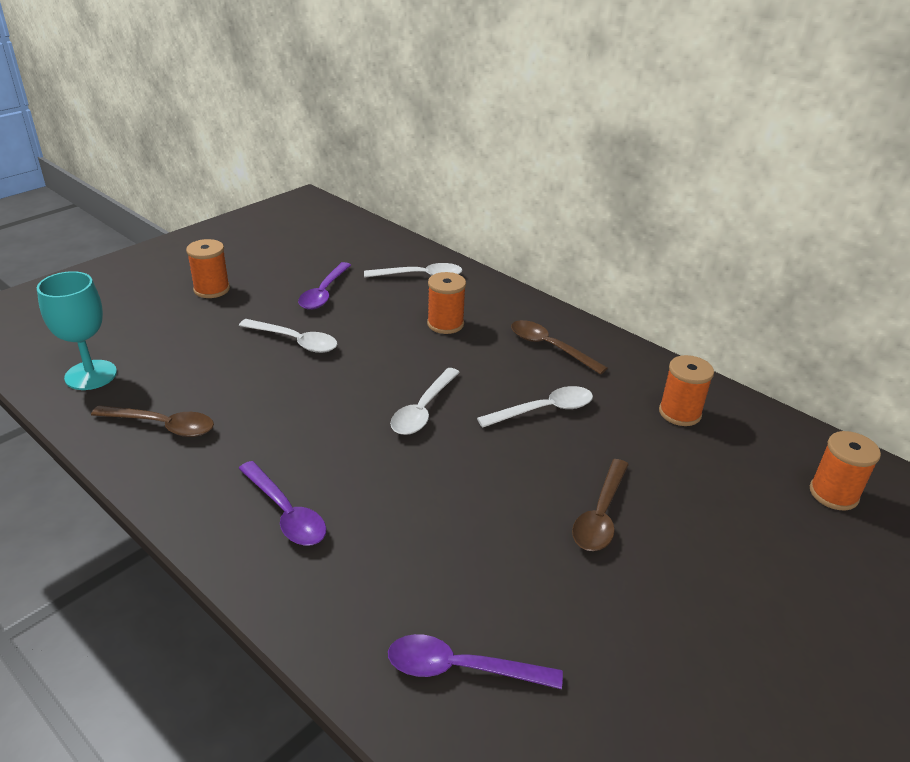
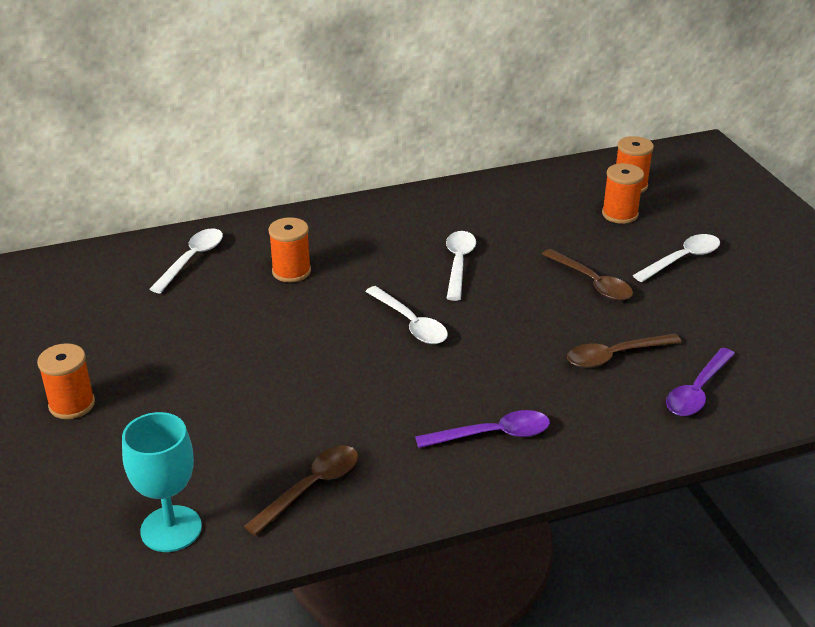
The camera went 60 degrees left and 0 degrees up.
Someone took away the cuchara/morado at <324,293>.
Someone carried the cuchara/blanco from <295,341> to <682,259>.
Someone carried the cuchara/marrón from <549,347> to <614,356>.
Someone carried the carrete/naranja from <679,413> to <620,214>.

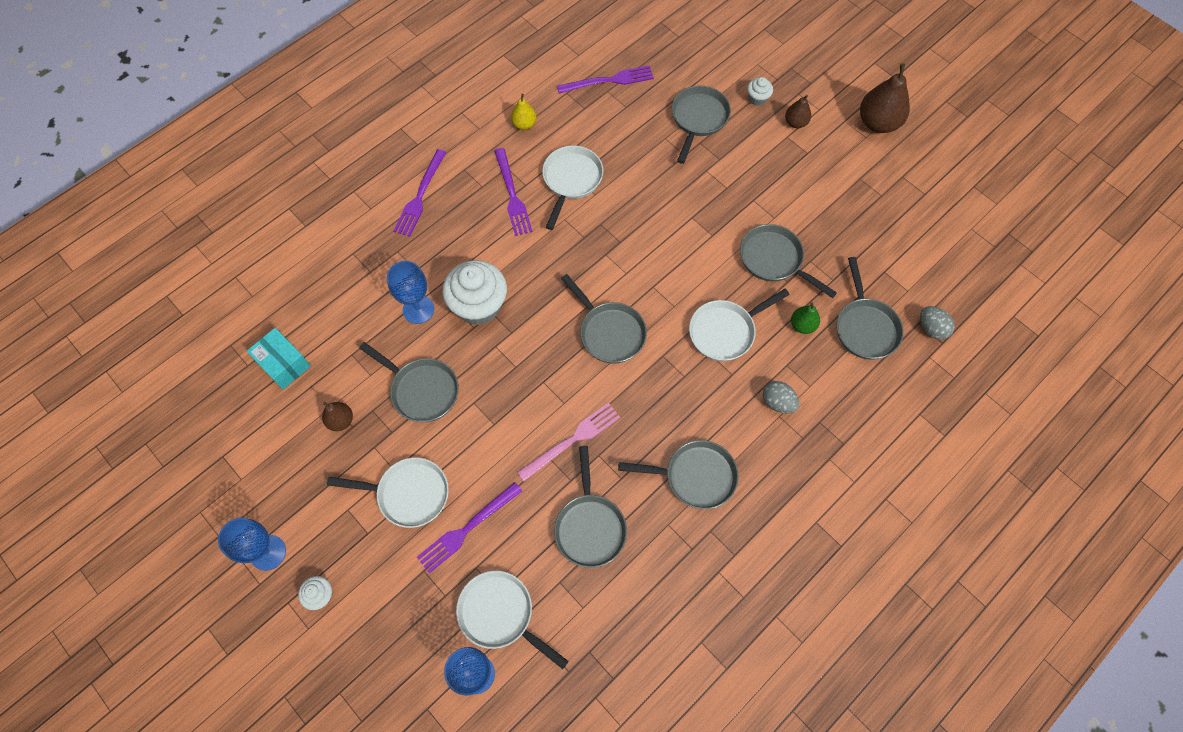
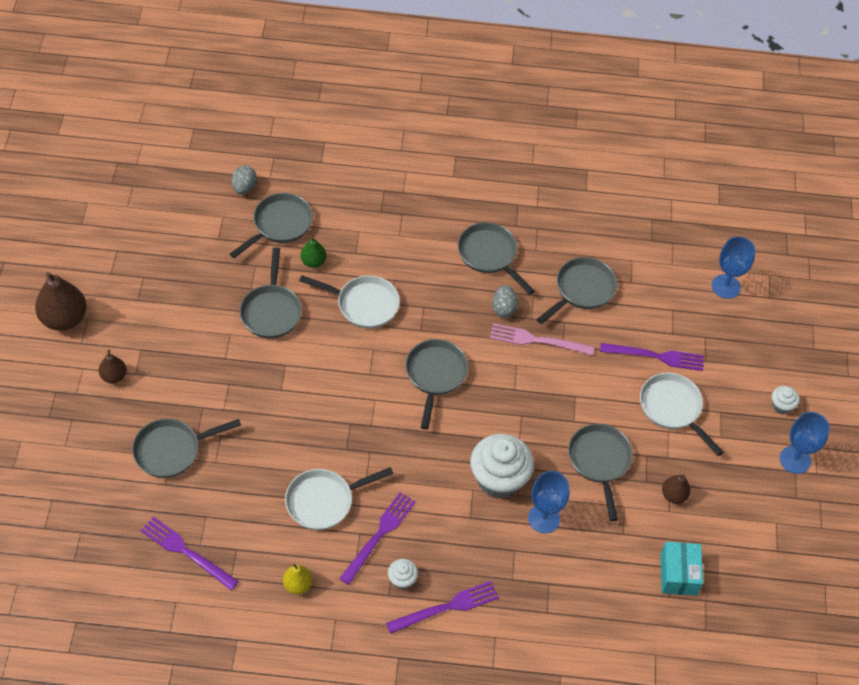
The camera went 135 degrees left and 10 degrees down.
Someone took away the sartén/blanco at <500,614>.
Someone carried the magdalena/blanco from <757,98> to <402,579>.
Someone carried the huevo/gris from <777,402> to <503,309>.

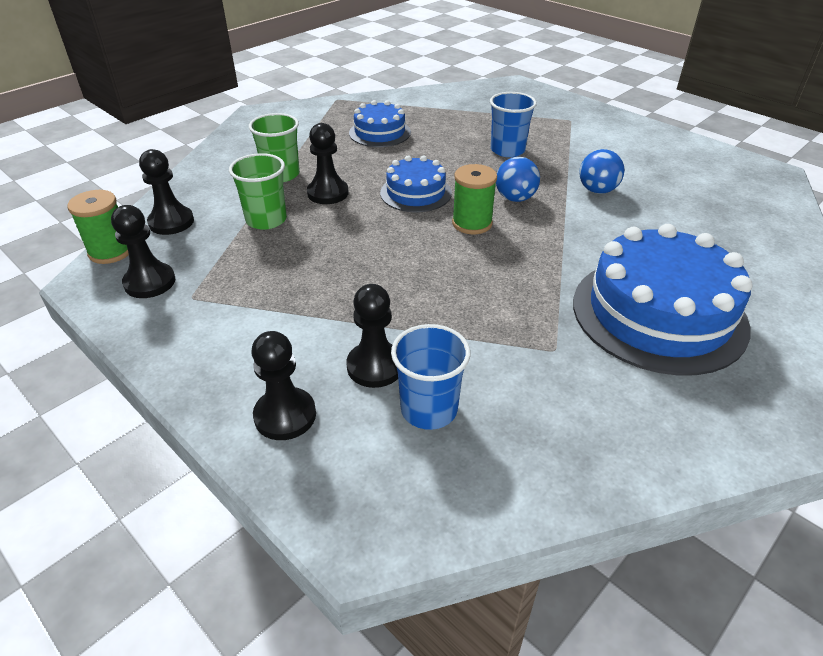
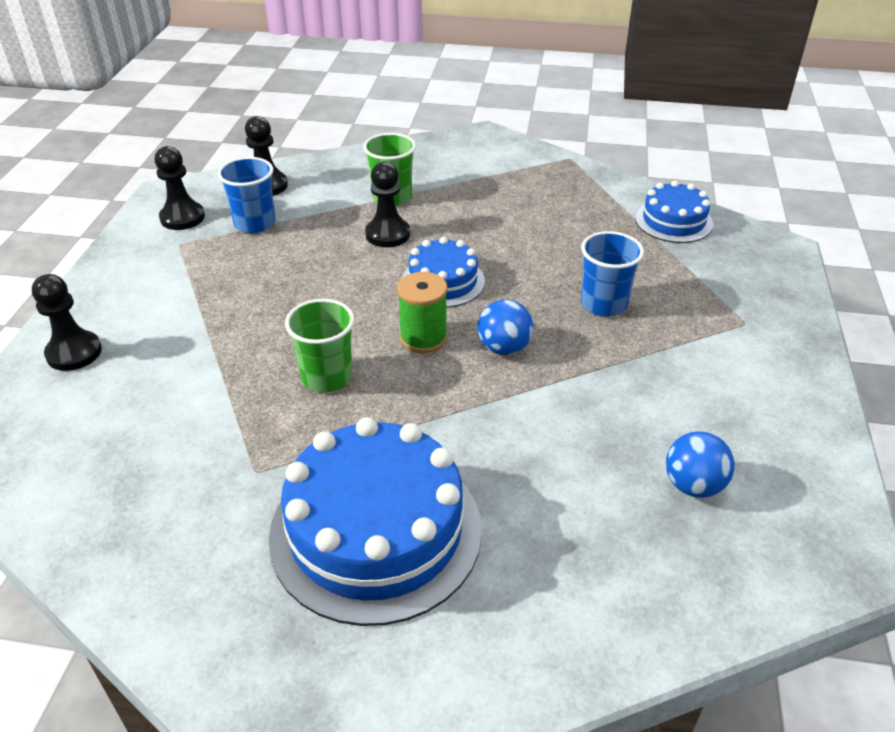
The camera went 55 degrees right and 0 degrees up.
Someone took away the carrete/verde at <111,251>.
Someone took away the peón/negro at <375,366>.
Someone carried the vaso/verde from <266,220> to <327,377>.
Someone carried the tarta/azul from <380,132> to <673,221>.
Someone carried the vaso/azul from <429,409> to <255,223>.
Someone carried the pelota/azul from <597,190> to <693,485>.

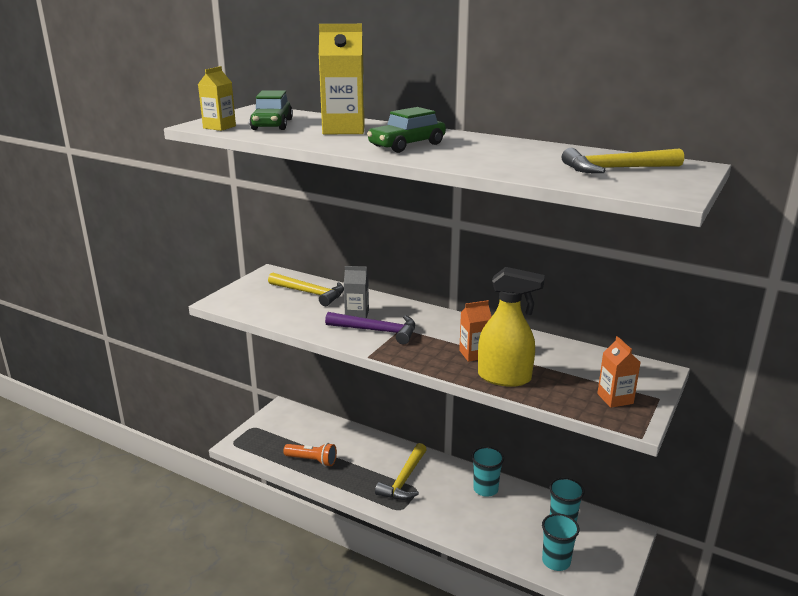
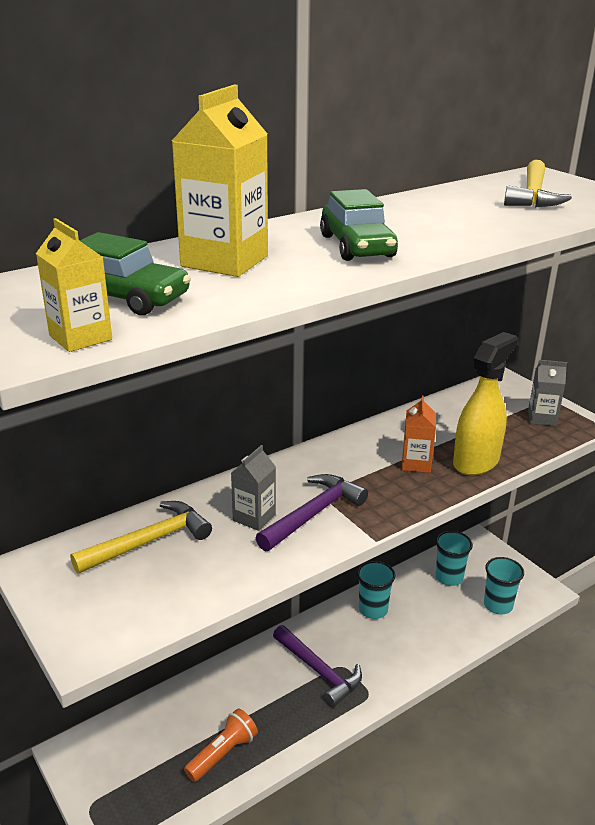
The camera went 65 degrees left and 5 degrees up.
Someone repainted the martillo/amarillo at <404,479>, which became the martillo/morado at <318,671>.
Someone repainted the cartón de leche/naranja at <615,398>, which became the cartón de leche/gris at <542,418>.

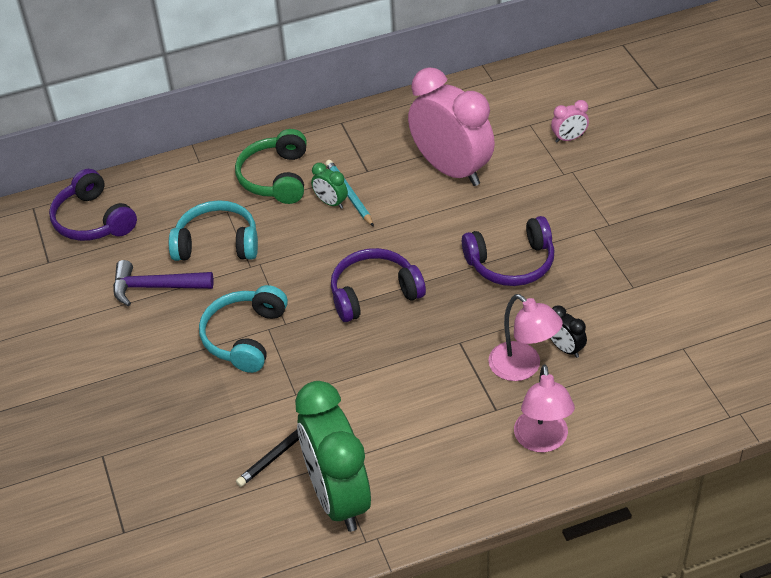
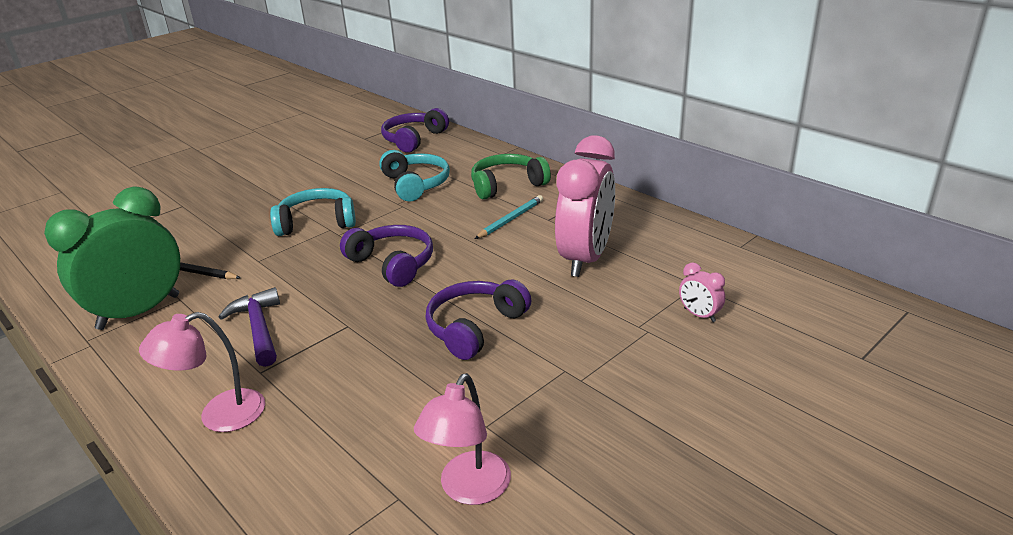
The camera went 65 degrees right and 15 degrees down.
Someone took away the despertador/verde at <331,203>.
Someone took away the despertador/negro at <565,348>.
Someone carried the martillo/morado from <155,287> to <259,328>.
Someone carried the lámpara/rosa from <523,368> to <469,489>.
Someone rotated the auriculares/morado at <511,263> by 75 degrees clockwise.

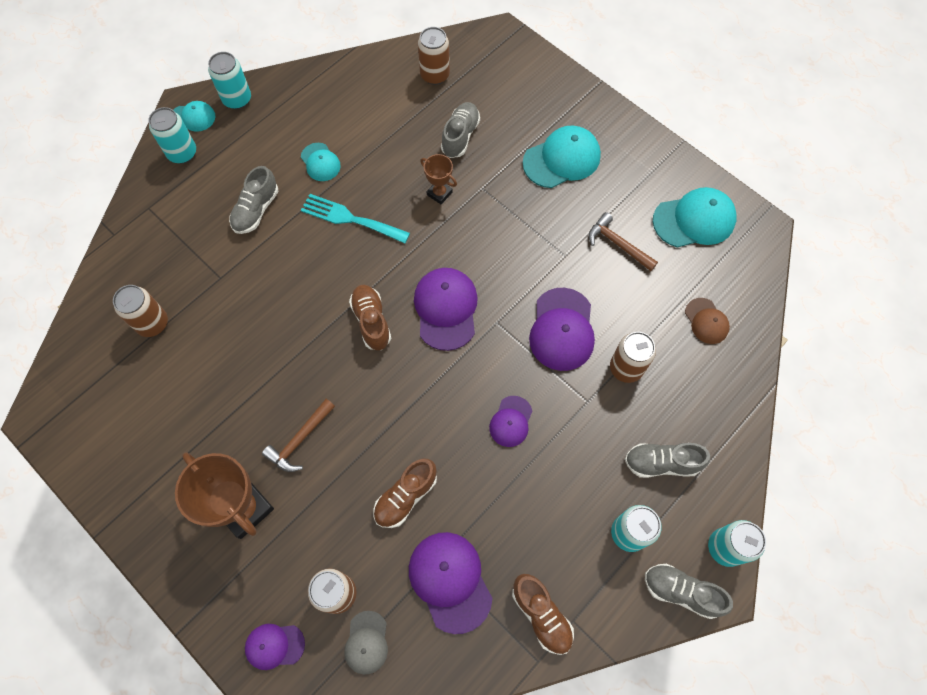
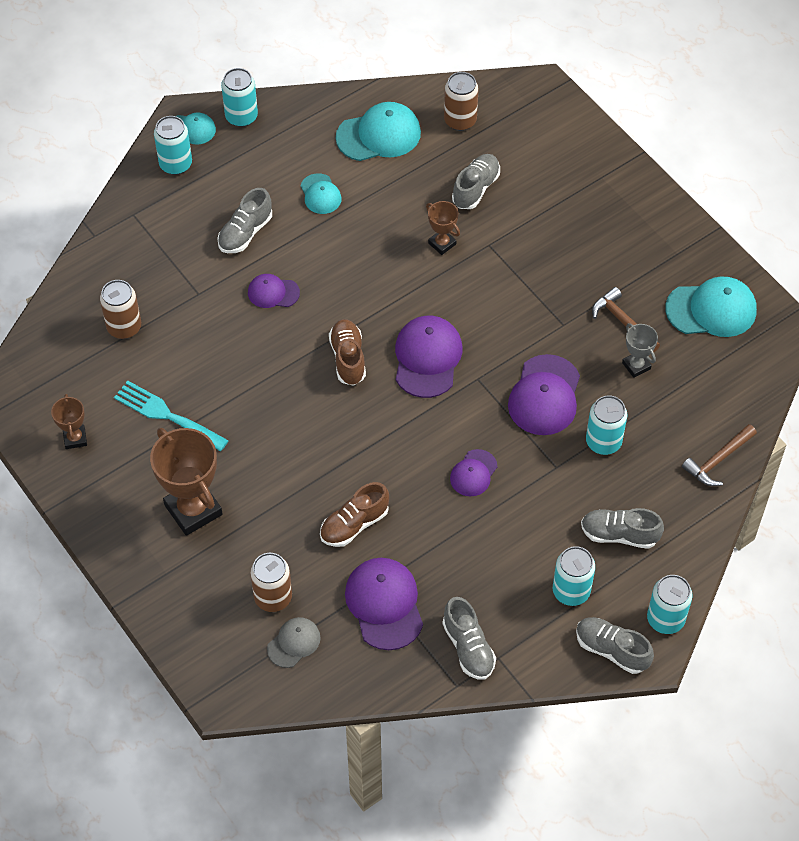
The camera went 10 degrees right and 10 degrees down.
Someone took away the gorra/marrón at <706,321>.
Someone put down the trofeo/marrón at <75,438>.
Someone put down the trofeo/gris at <636,366>.
Someone carried the gorra/morado from <274,646> to <273,292>.
Someone carried the martillo/marrón from <300,440> to <718,460>.
Someone carried the tenedor/turquesa from <350,218> to <166,415>.
Someone carried the gorra/turquesa from <562,159> to <379,135>.
Someone repainted the zapato/marrón at <541,615>, which became the zapato/gris at <468,647>.
Someone repainted the lata/marrón at <626,368>, which became the lata/turquesa at <603,442>.
Someone rotated the gorra/gris at <366,642> by 150 degrees counterclockwise.

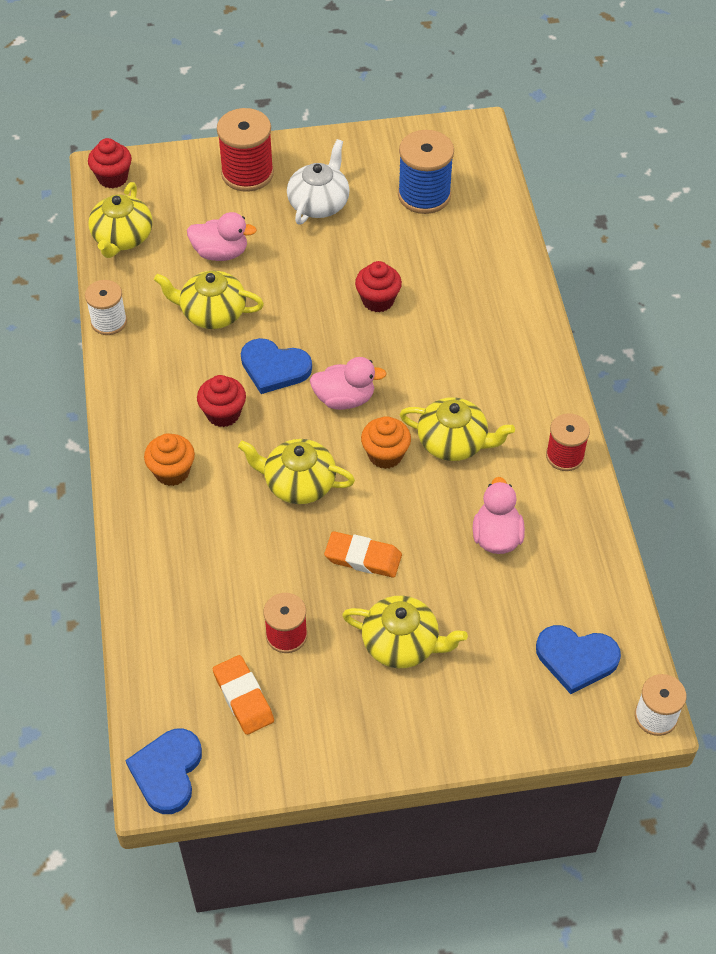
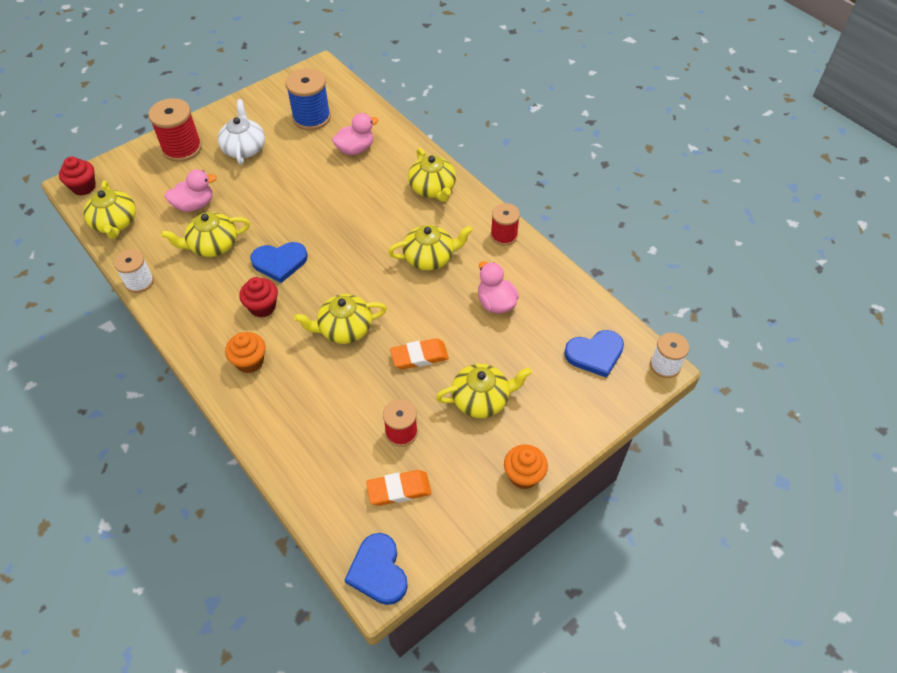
The camera went 30 degrees left and 0 degrees up.
Someone took away the magdalena/rojo at <378,300>.
Someone put down the tetera/amarillo at <432,188>.
Someone carried the pato/rosa from <344,399> to <355,149>.
Someone carried the magdalena/naranja from <385,455> to <523,475>.
Someone rotated the goma de borrar/naranja at <243,697> by 45 degrees counterclockwise.

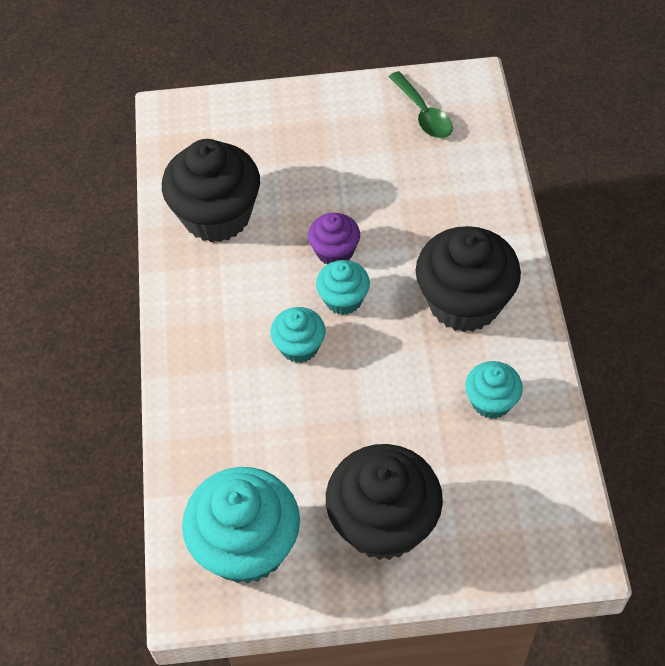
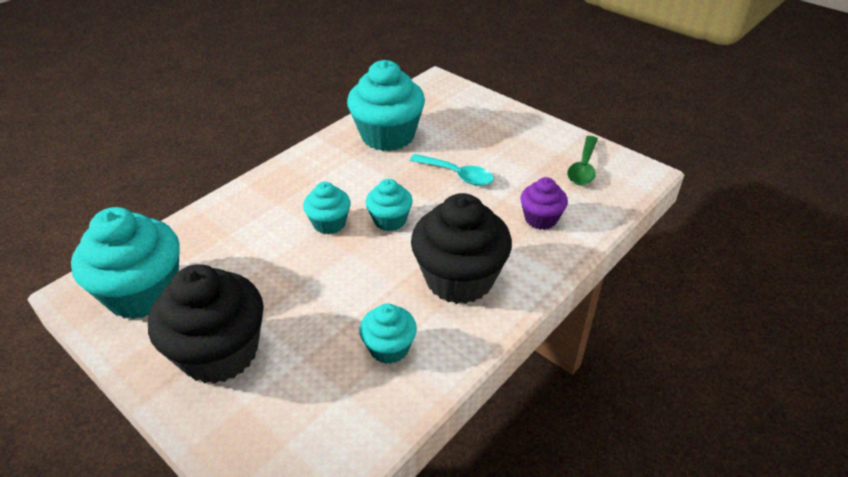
The camera went 45 degrees right and 15 degrees down.
Someone put down the cuchara/turquesa at <457,175>.
Someone carried the magdalena/morado from <334,251> to <541,219>.
Someone repainted the magdalena/negro at <217,215>, which became the magdalena/turquesa at <388,136>.

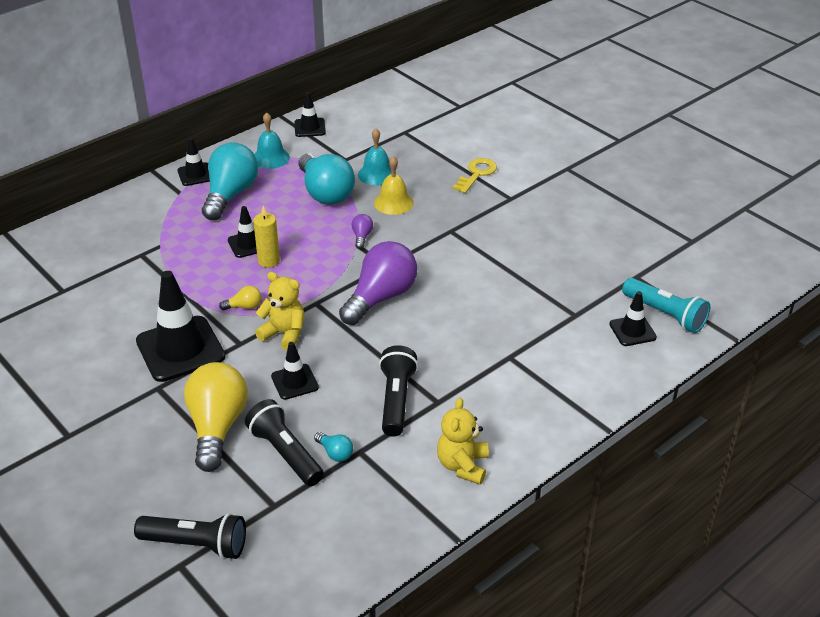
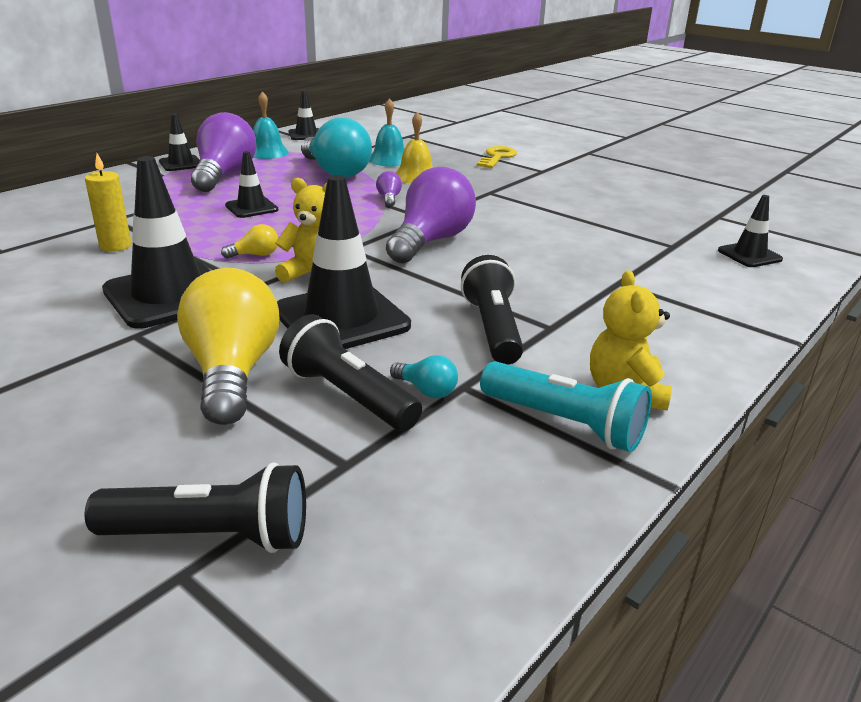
The camera went 10 degrees left and 10 degrees down.
Someone carried the vela/amarillo from <268,261> to <115,246>.
Someone carried the lámpara de mano/turquesa from <665,314> to <564,423>.
Someone repainted the bombilla/turquesa at <230,195>, which became the bombilla/morado at <224,175>.
Someone scaled the cono de tráfico/negro at <294,382> by 1.91.

